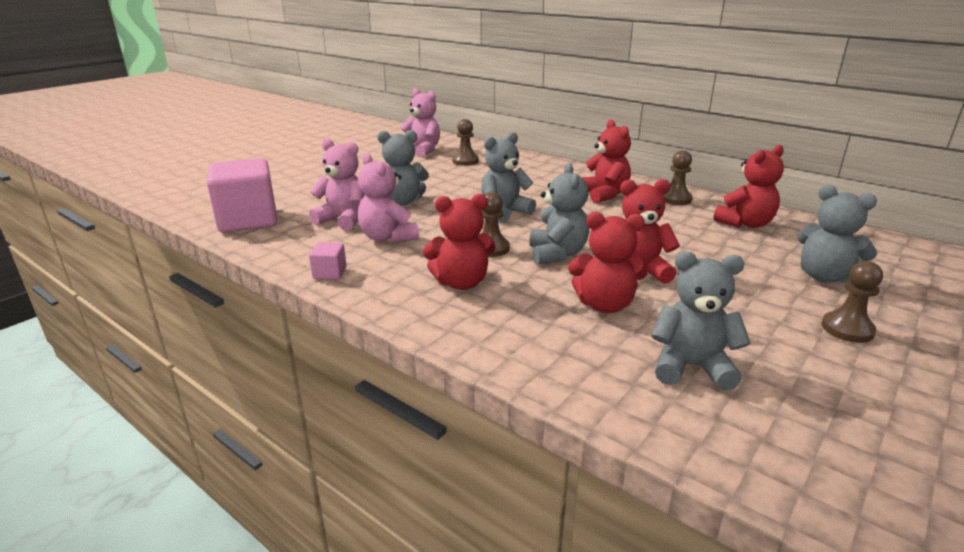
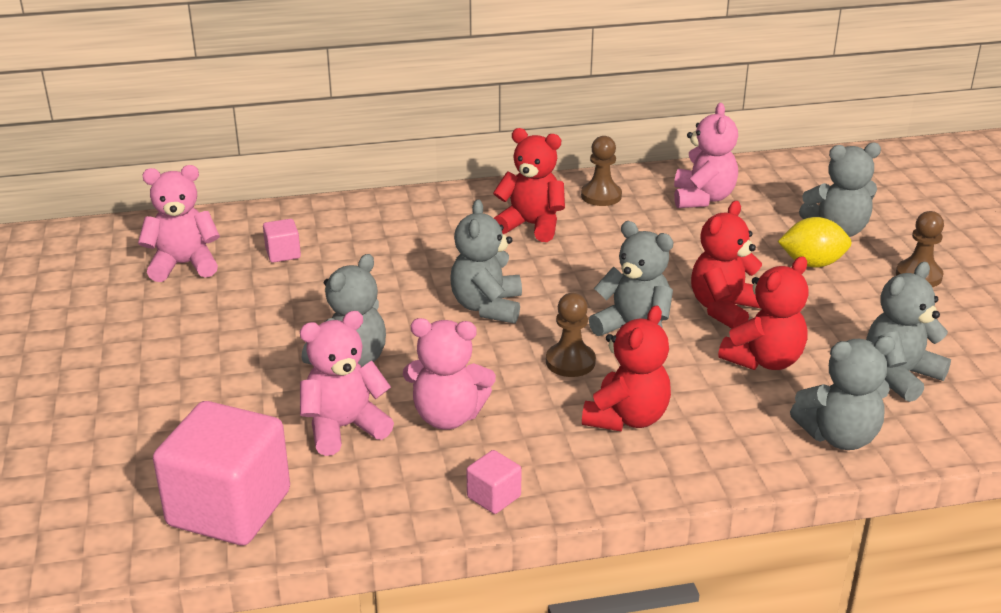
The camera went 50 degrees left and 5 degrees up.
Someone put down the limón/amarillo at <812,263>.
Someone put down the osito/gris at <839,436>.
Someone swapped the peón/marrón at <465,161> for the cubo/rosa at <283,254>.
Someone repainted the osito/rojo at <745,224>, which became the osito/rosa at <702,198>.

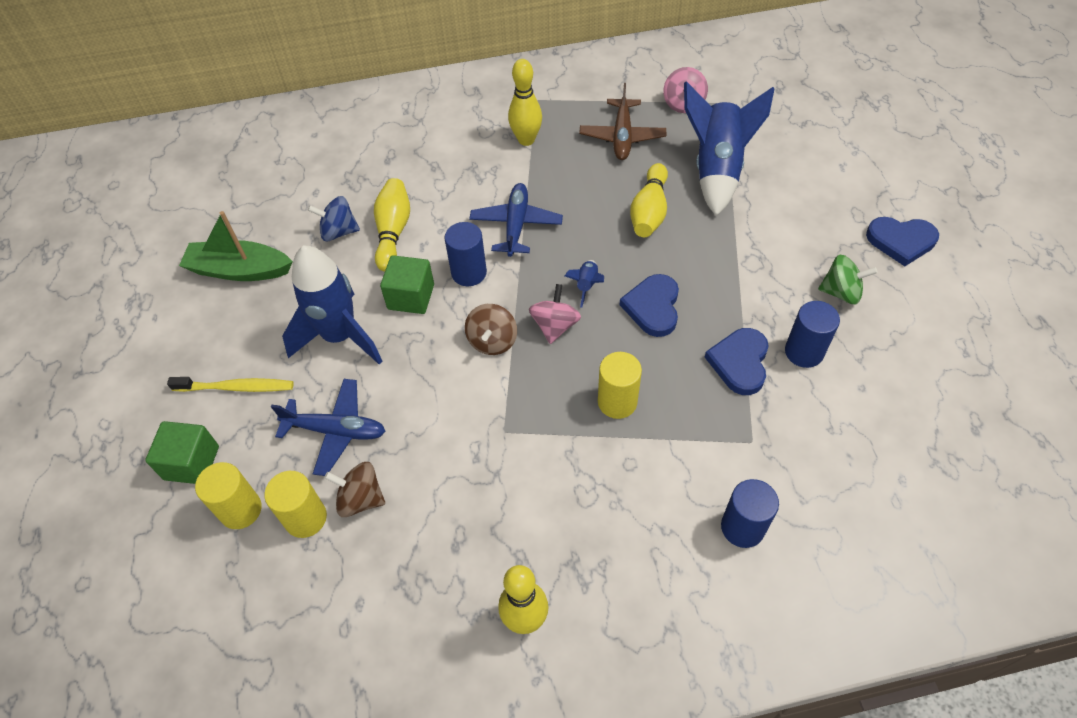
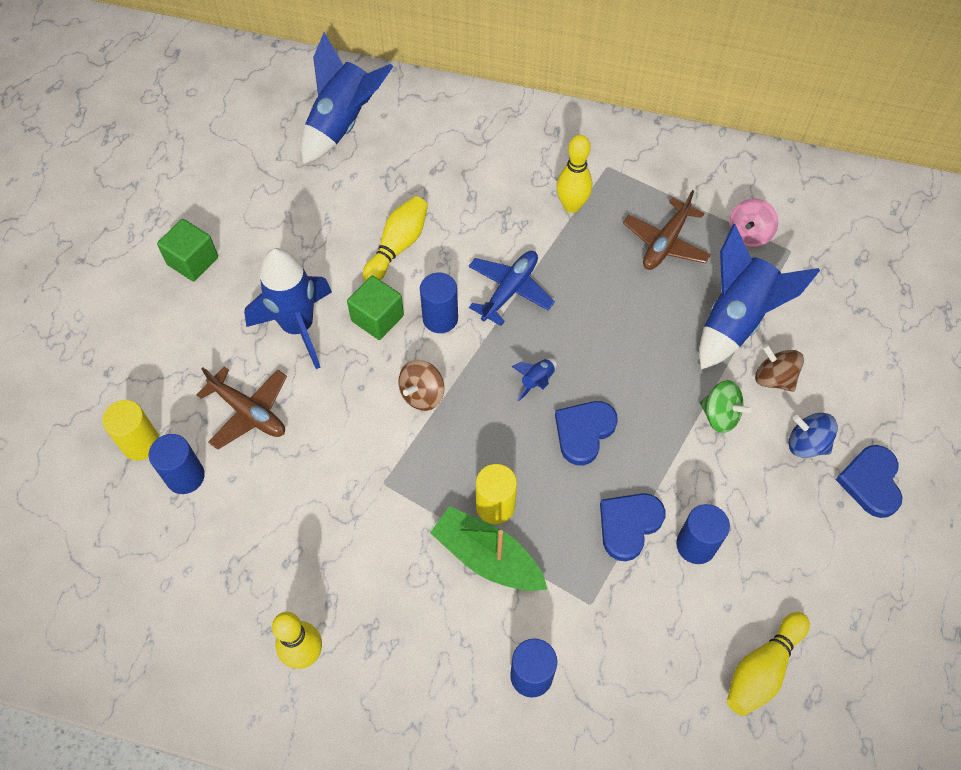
The camera went 25 degrees right and 5 degrees up.
Someone took away the cepillo de dientes/amarillo at <236,387>.
Someone took away the peonza/rosa at <555,326>.
Someone put down the cohete/azul at <343,124>.
Someone carried the cubo/verde from <192,463> to <193,261>.
Someone carried the barco/verde from <239,270> to <487,557>.
Someone carried the peonza/azul from <338,232> to <806,444>.
Someone carried the peonza/marrón from <360,499> to <774,378>.
Someone carried the bolo/amarillo from <649,212> to <762,669>.
Someone carried the peonza/verde from <841,292> to <720,416>.
Someone repainted the cilindro/amarillo at <305,518>, which became the cilindro/azul at <185,476>.
Someone repainted the avión/azul at <336,431>, which became the avión/marrón at <249,412>.
Someone rotated the corazón/azul at <901,241> by 60 degrees clockwise.

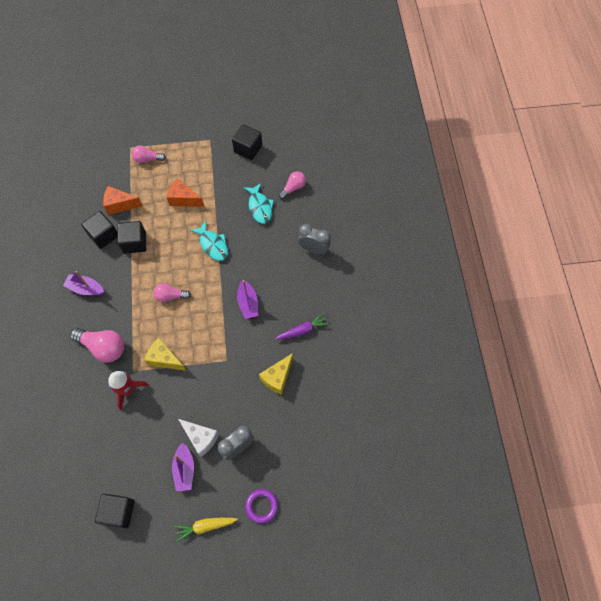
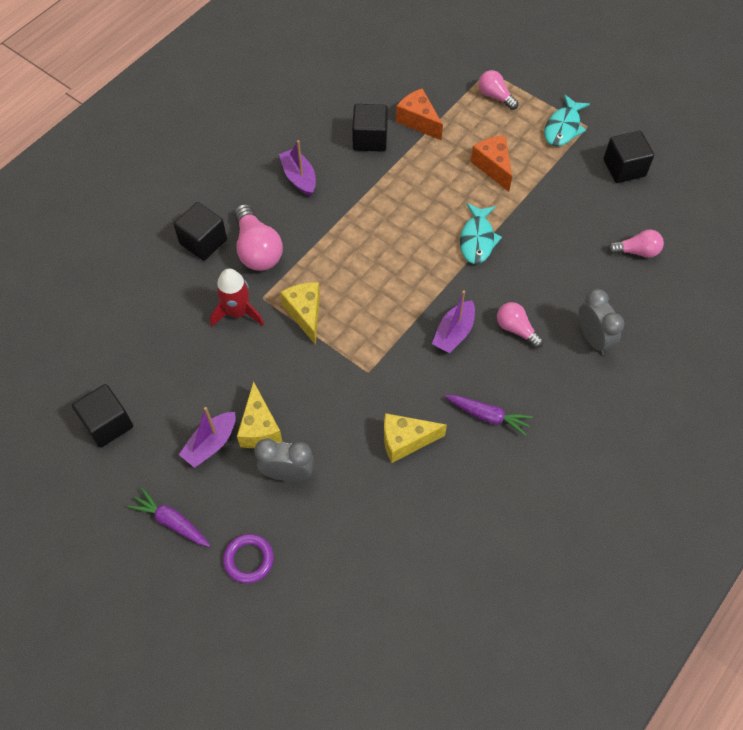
The camera went 45 degrees right and 5 degrees down.
Someone carried the cubo/negro from <134,243> to <203,242>.
Someone carried the bombilla/rosa from <171,296> to <516,329>.
Someone carried the pez/turquesa from <260,207> to <563,127>.
Someone repainted the zanahoria/amarillo at <205,526>, which became the zanahoria/morado at <172,522>.
Someone repainted the queso/blanco at <201,438>, which became the queso/amarillo at <260,428>.

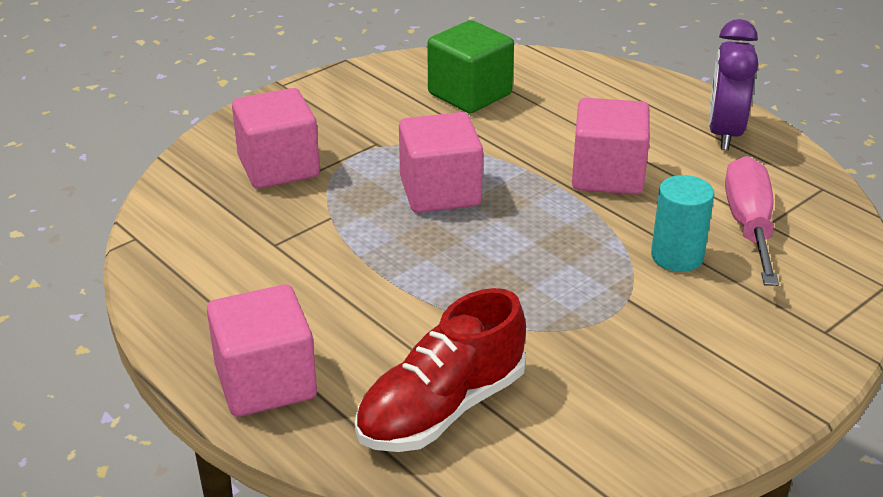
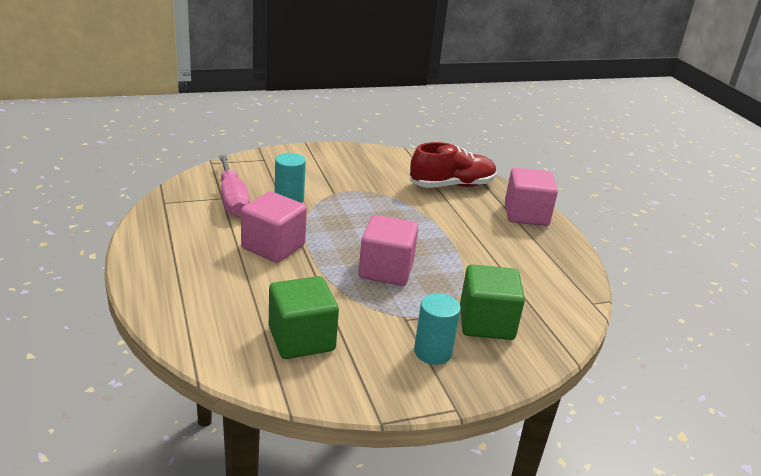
The camera went 160 degrees left and 5 degrees down.
Someone took away the despertador/morado at <724,133>.
Someone put down the cilindro/turquesa at <432,352>.
Someone repainted the cubo/rosa at <278,167>, which became the cubo/verde at <486,323>.
Someone rotated the destornillador/rosa at <749,225> by 45 degrees counterclockwise.

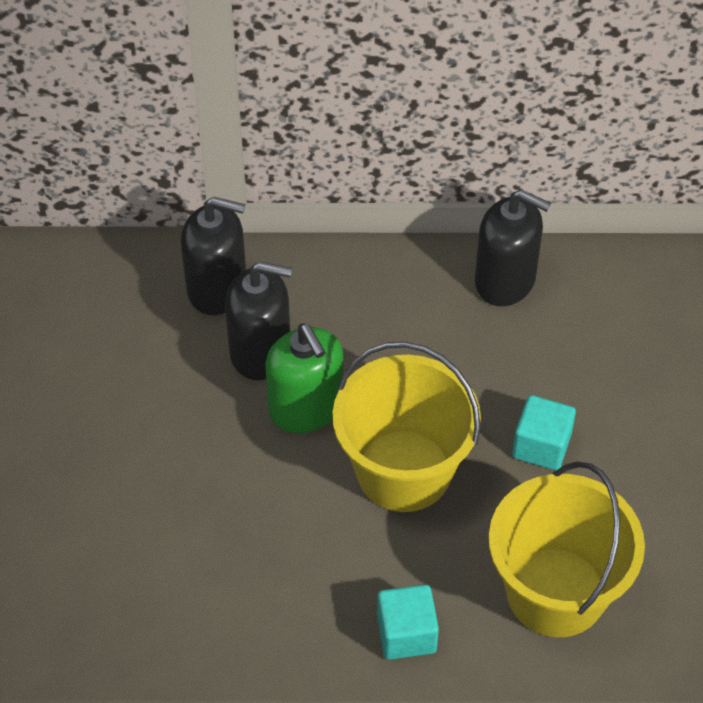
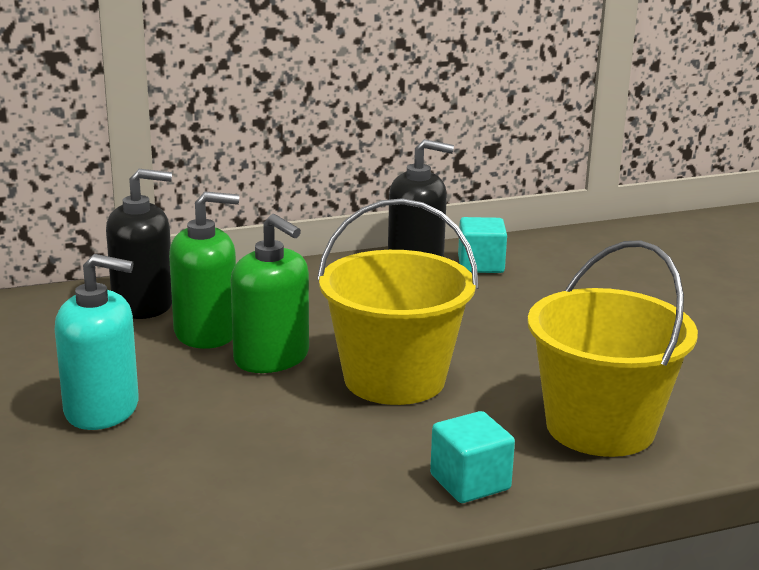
The camera went 20 degrees left and 30 degrees down.
Someone put down the dispensador de jabón/turquesa at <102,409>.
Someone carried the cubo/turquesa from <541,446> to <480,265>.
Someone repainted the dispensador de jabón/negro at <260,351>, which became the dispensador de jabón/verde at <206,332>.

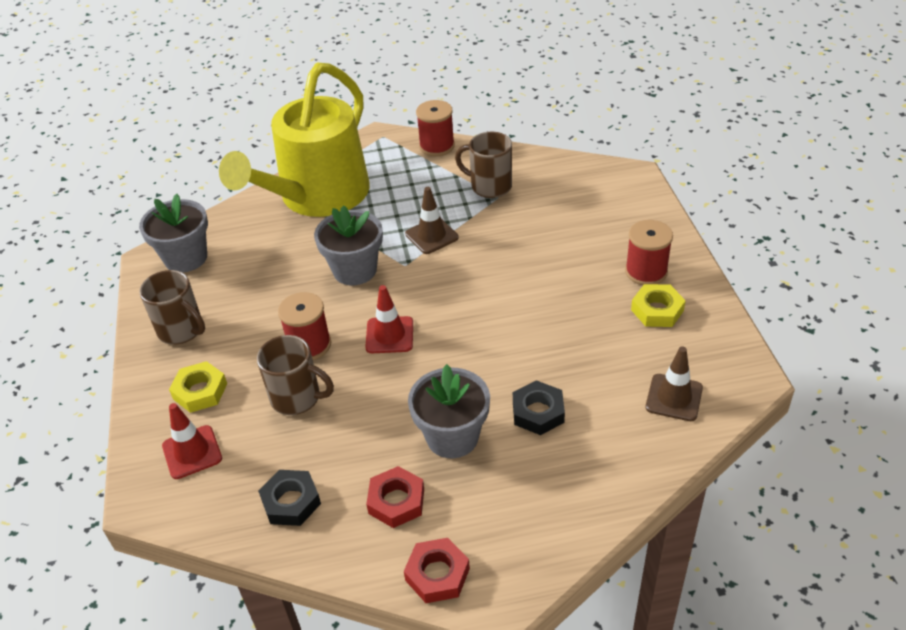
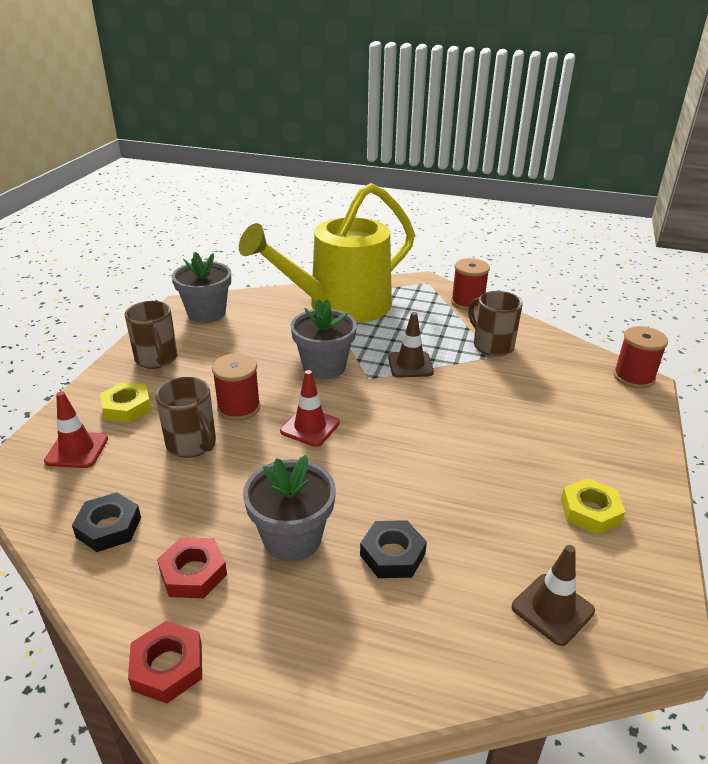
The camera went 25 degrees right and 10 degrees down.
Someone carried the carrete/rojo from <646,271> to <633,377>.

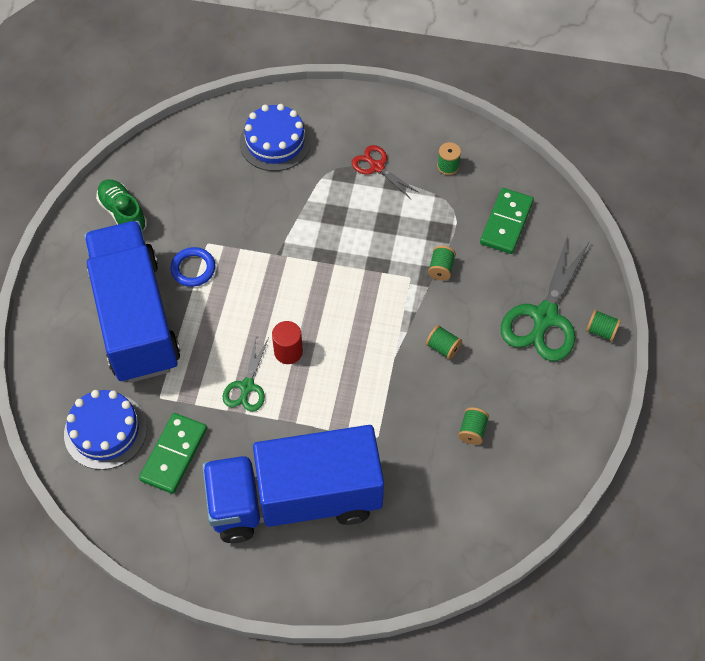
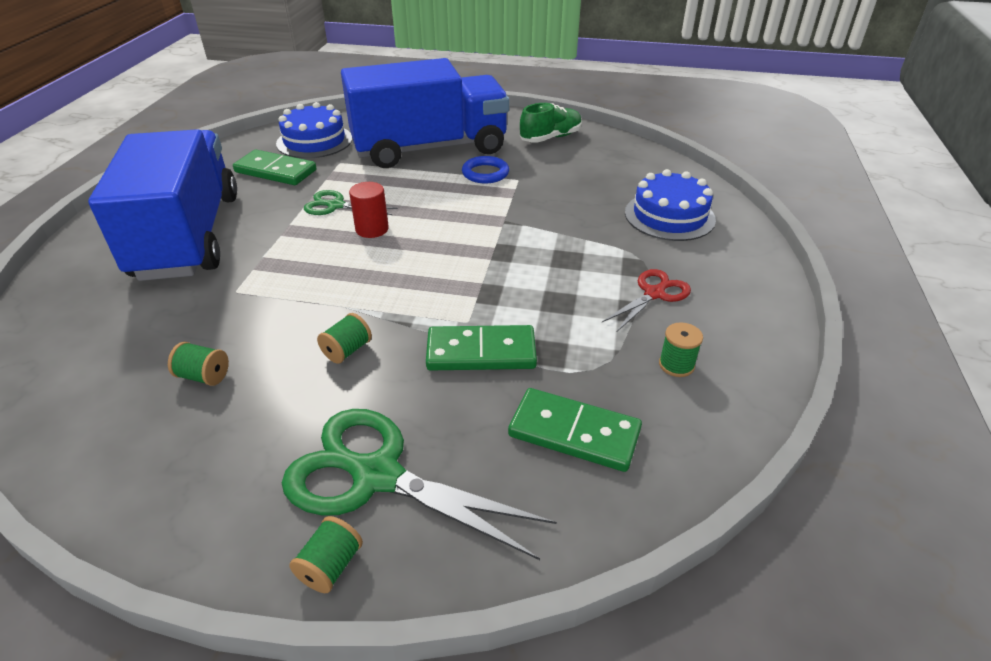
The camera went 90 degrees right and 20 degrees down.
Someone swapped the carrete/verde at <441,269> for the ficha de dominó/verde at <481,352>.

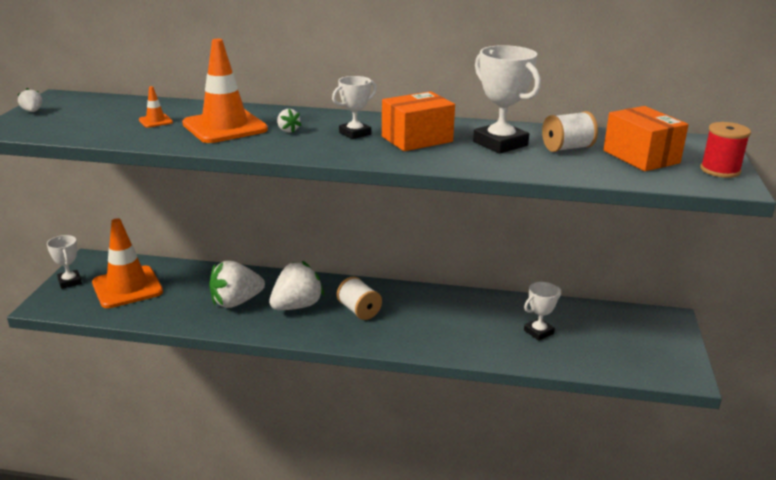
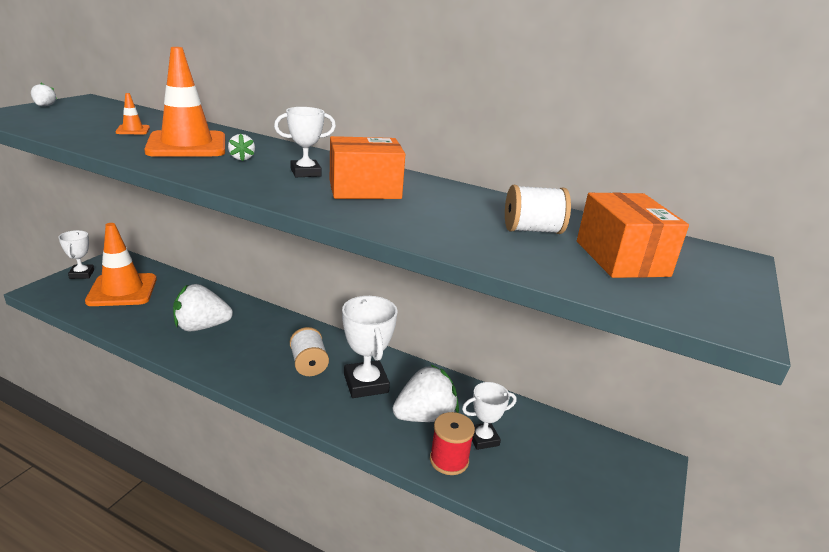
The camera went 15 degrees right and 0 degrees up.
Someone carried the fresa/blanco from <297,306> to <425,416>.
Someone carried the trofeo/blanco from <500,144> to <365,383>.
Someone carried the carrete/rojo from <720,170> to <449,460>.

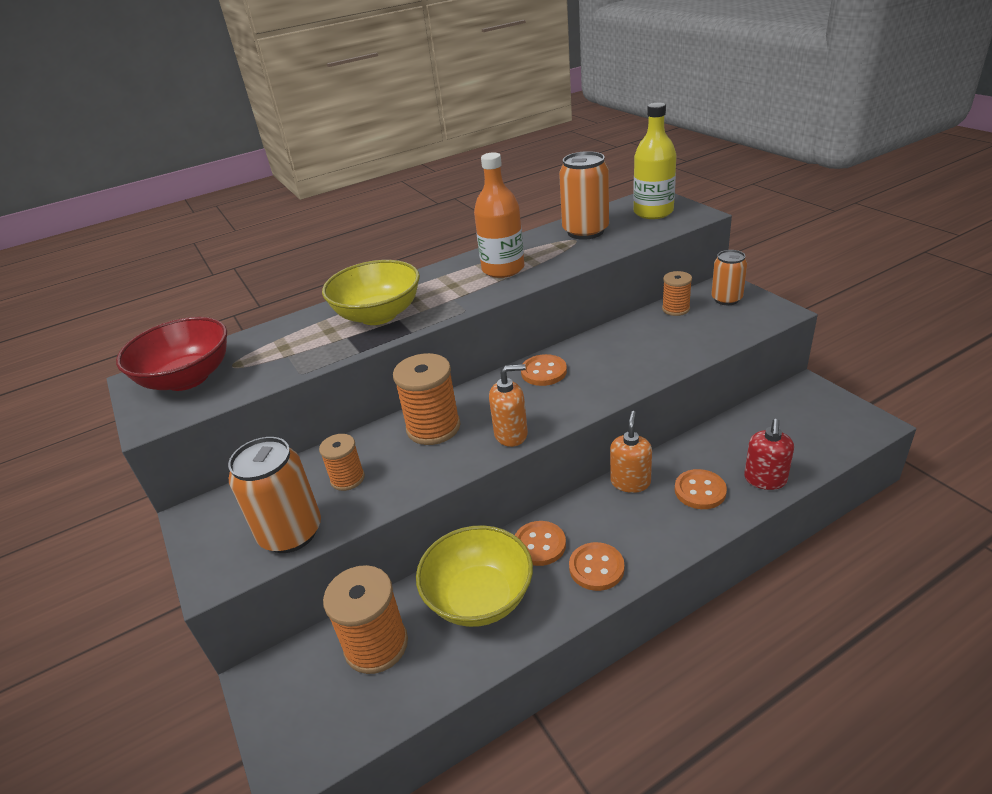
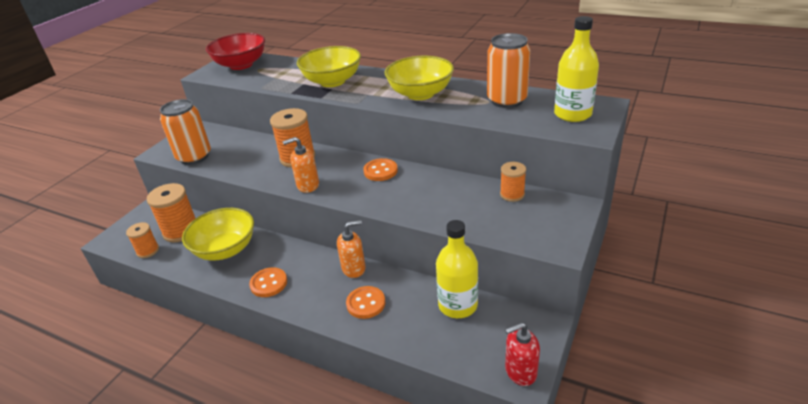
The camera went 55 degrees right and 0 degrees up.
Someone took away the botón/naranja at <539,545>.
Someone took away the lata/naranja at <726,299>.
Someone put down the botella/amarillo at <457,305>.
Someone carried the carrete/naranja from <347,479> to <148,251>.
Someone carried the dispensador de jabón/rojo from <765,479> to <520,371>.
Someone swapped the botella/naranja at <503,269> for the cuenco/amarillo at <420,94>.
Someone rotated the dispensador de jabón/naranja at <511,434> by 120 degrees clockwise.

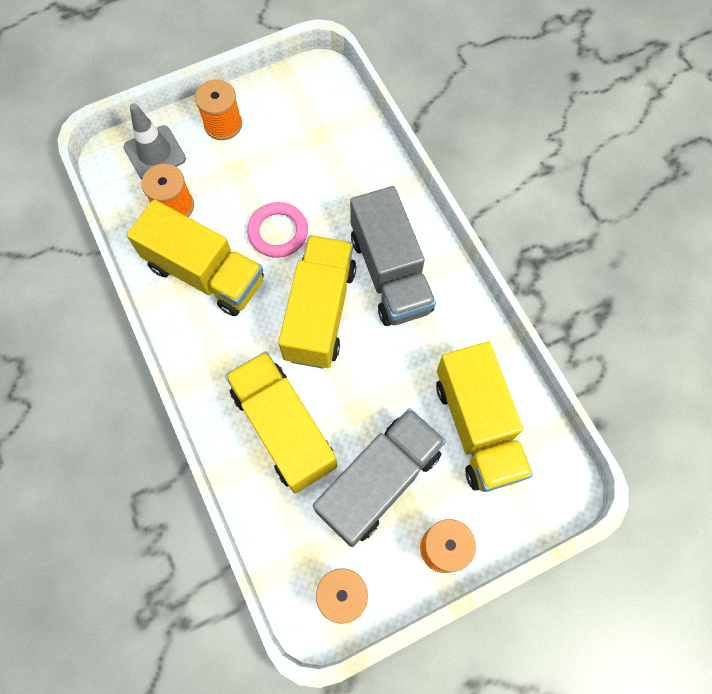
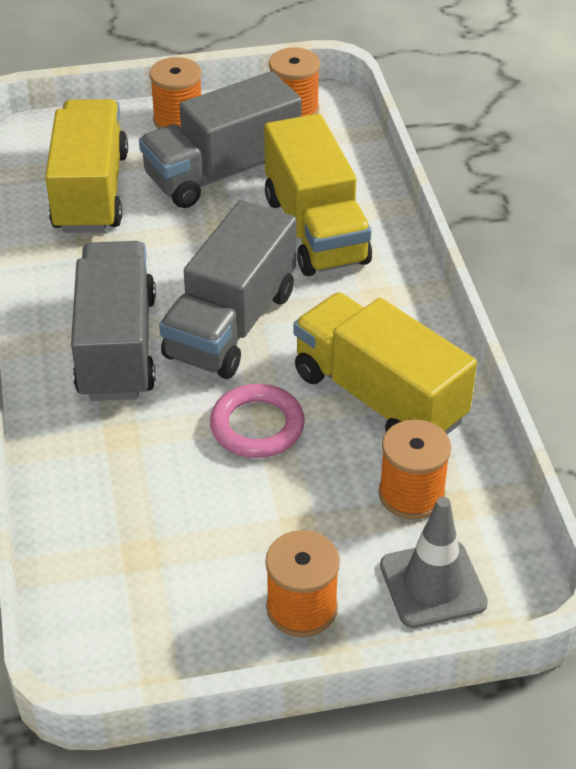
The camera went 165 degrees left and 25 degrees down.
Someone repainted the camión/amarillo at <320,312>, which became the camión/gris at <231,324>.

